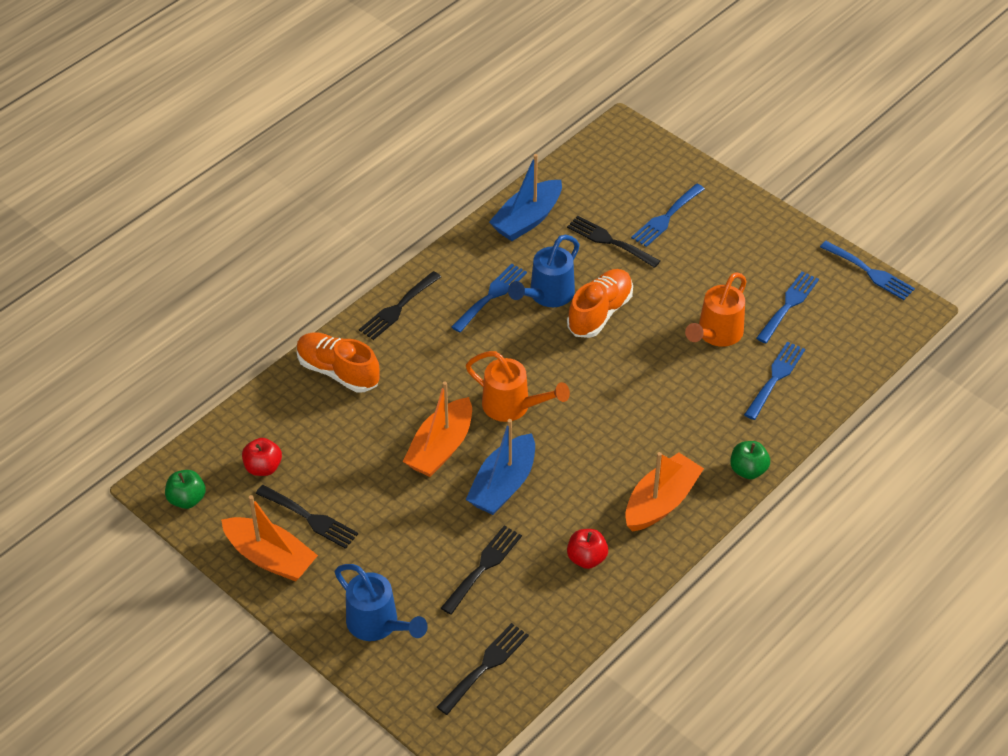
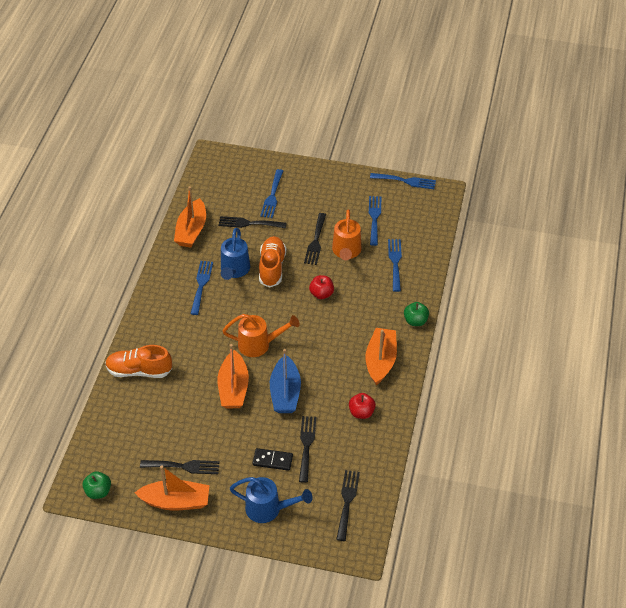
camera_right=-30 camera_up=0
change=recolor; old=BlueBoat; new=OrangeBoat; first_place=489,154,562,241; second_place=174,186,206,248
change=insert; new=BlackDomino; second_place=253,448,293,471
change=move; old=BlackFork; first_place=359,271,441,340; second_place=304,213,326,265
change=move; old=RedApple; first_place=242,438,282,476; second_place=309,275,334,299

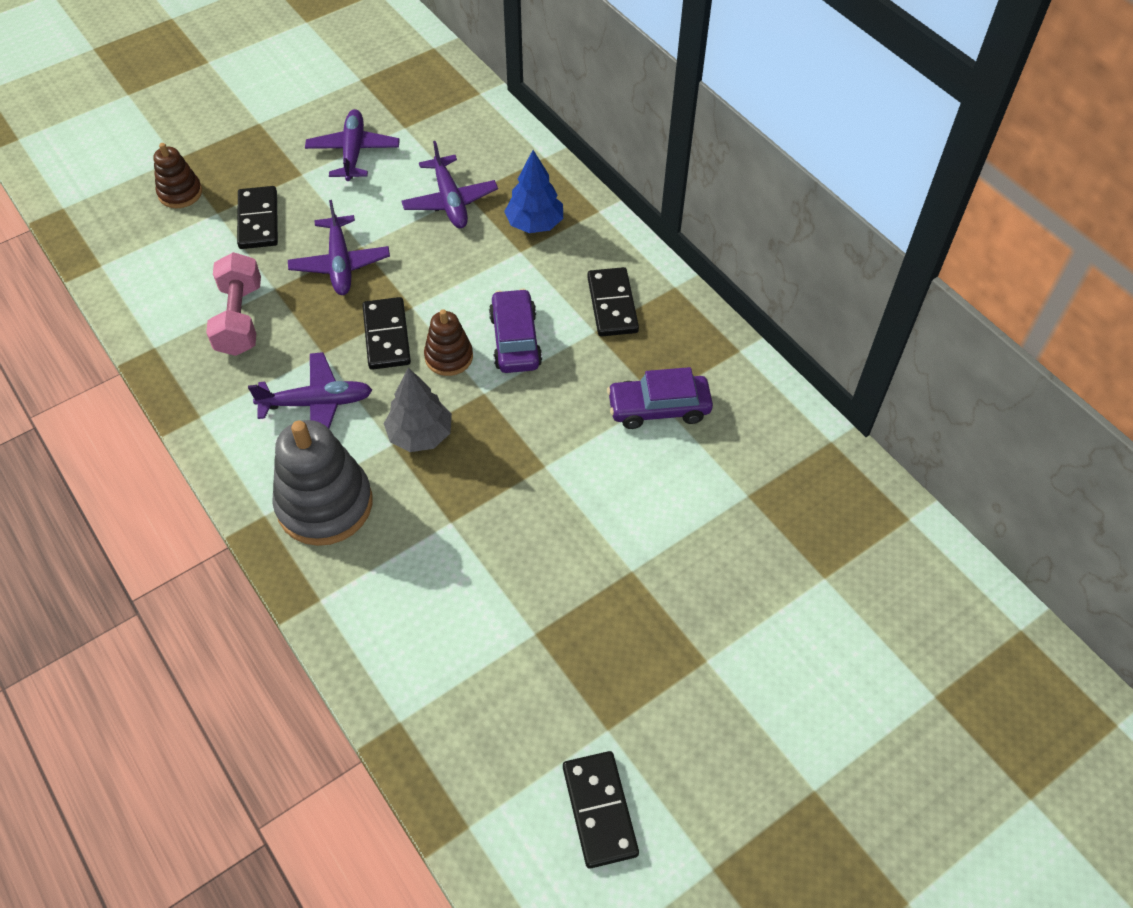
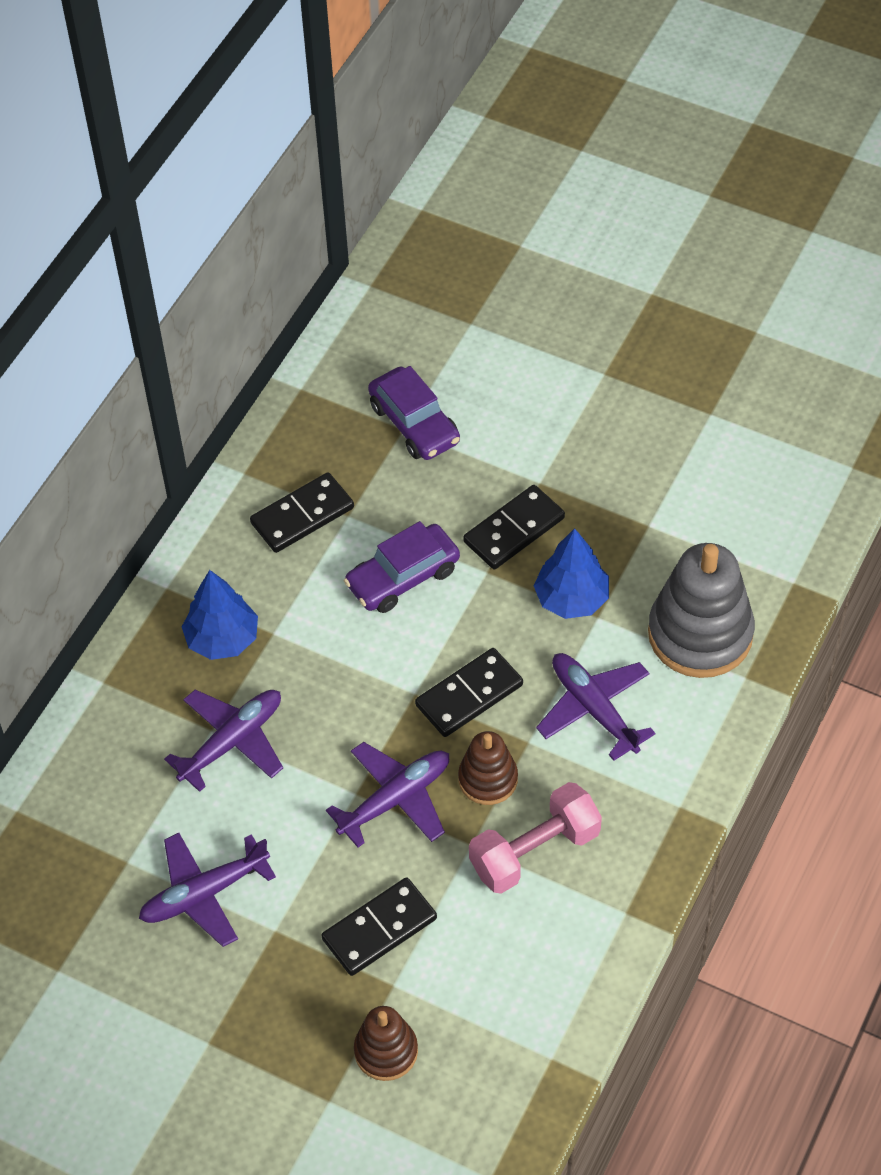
camera_right=-115 camera_up=0
change=move; old=BrownStackingToy; first_place=424,309,473,376; second_place=458,731,518,805
change=move; old=BlackDomino; first_place=563,751,639,869; second_place=463,485,565,569
change=recolor; old=GreyTree; new=BlueTree; first_place=384,368,452,452; second_place=534,528,609,619

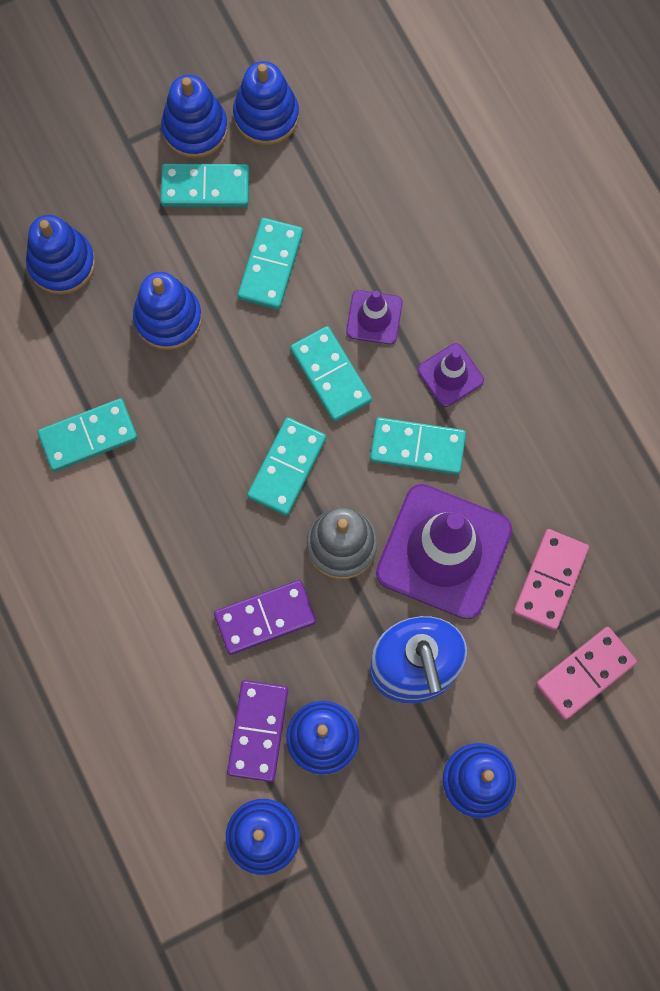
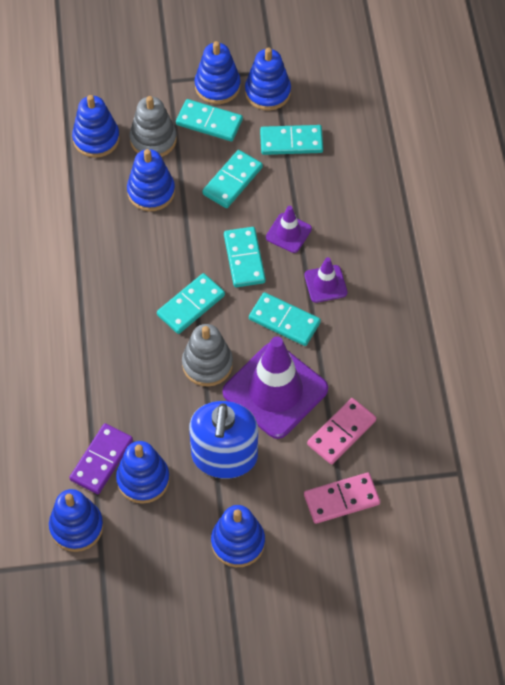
camera_right=20 camera_up=-15
change=insert; new=GreyStackingToy; second_place=130,96,177,157
change=move; old=TurquoiseDomino; first_place=38,398,138,472; second_place=260,125,323,155
change=delete; old=PurpleDomino; first_place=214,580,316,655

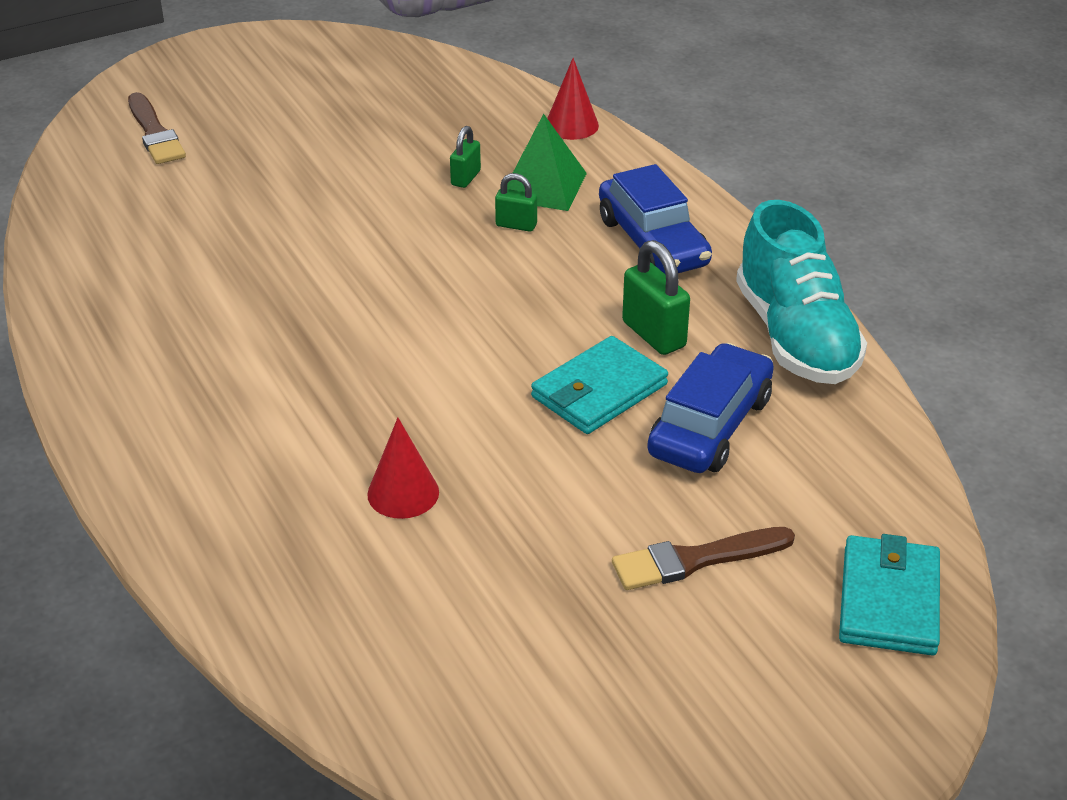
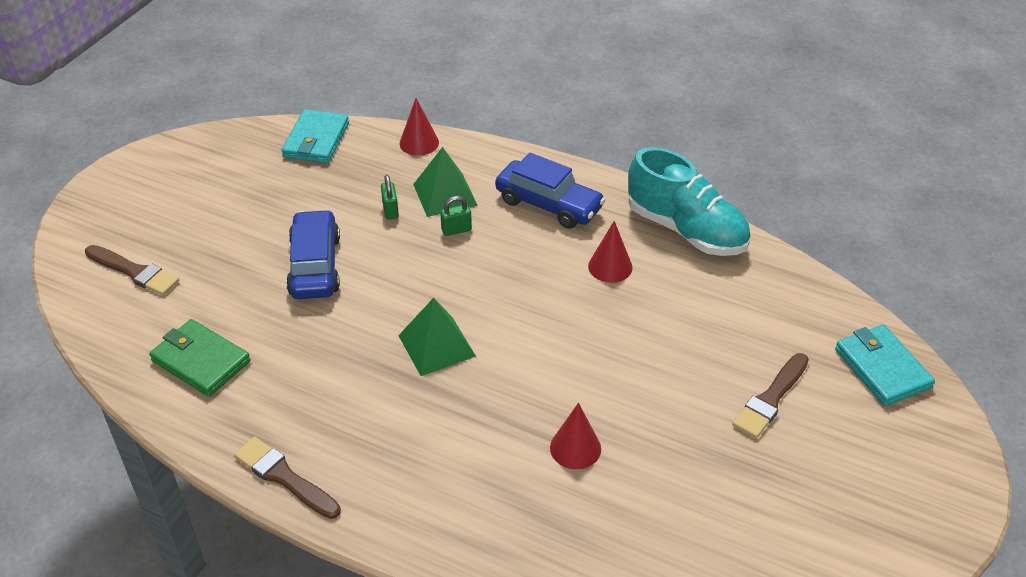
camera_right=-35 camera_up=5
change=insert; new=GreenWallet; second_place=149,319,251,397
change=insert; new=BrownBrush; second_place=234,437,341,519
change=move; old=TurquoiseWallet; first_place=531,336,668,434; second_place=281,109,349,164
change=move; old=BlueCar; first_place=647,343,774,473; second_place=286,209,340,299
change=insert; new=GreenPyramid; second_place=398,298,476,376
change=replace; old=GreenPadlock; new=RedCone; first_place=622,240,690,355; second_place=588,221,633,283

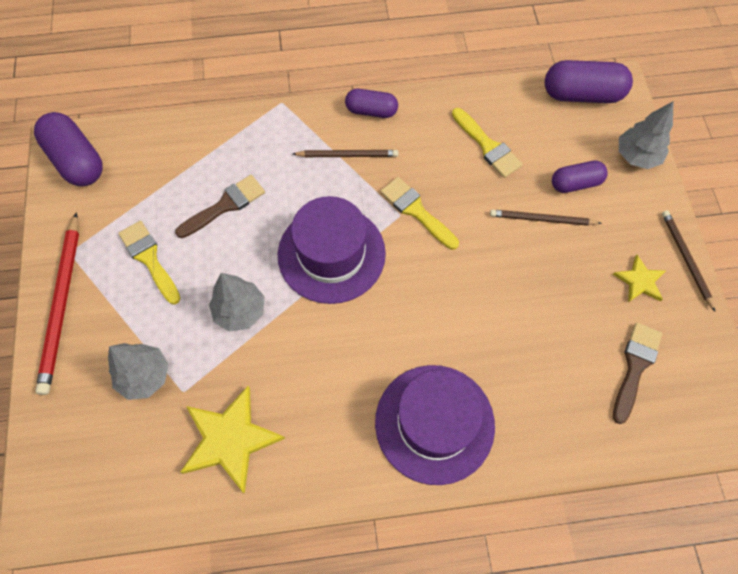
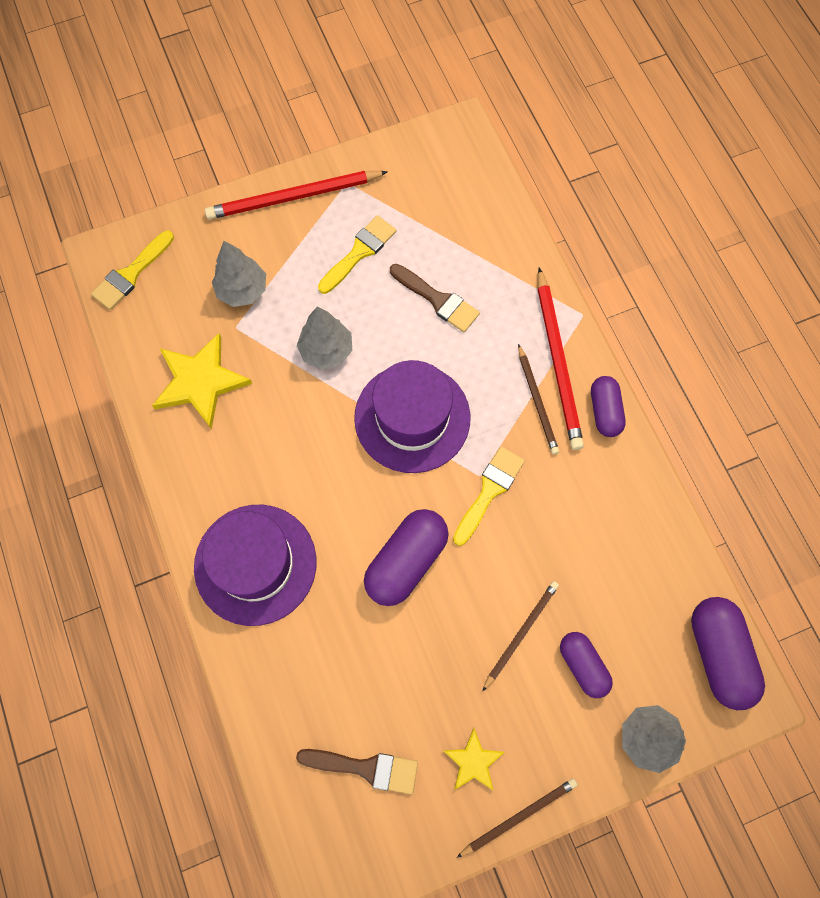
camera_right=75 camera_up=5
change=move; old=YellowBrush; first_place=452,108,523,178; second_place=91,231,174,310
change=move; old=PurpleCapsule; first_place=34,112,103,186; second_place=364,509,449,606
change=rotate; old=BrownPencil; first_place=490,210,602,226; second_place=482,581,559,692; degrees=45
change=insert; new=RedPencil; second_place=538,268,584,450

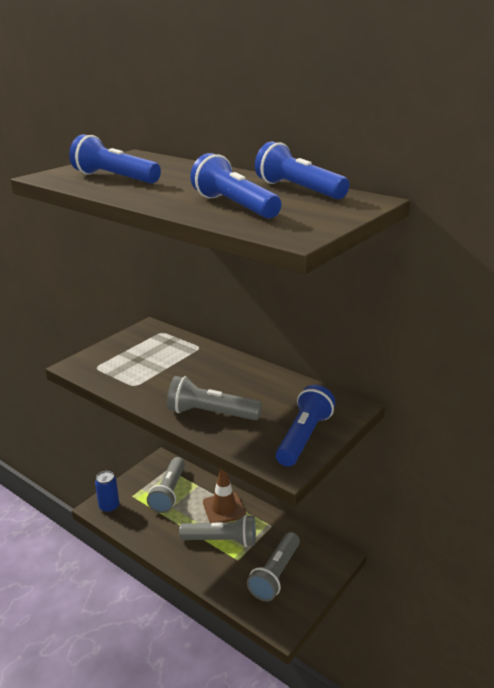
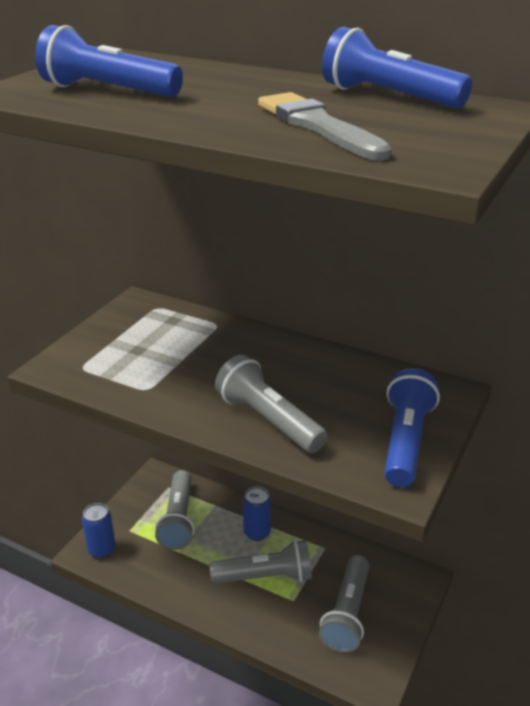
camera_right=-10 camera_up=5
change=rotate; old=GreyFlashlight; first_place=167,376,262,420; second_place=215,355,328,453; degrees=45
change=replace; old=BrownTrafficCone; new=BlueCan; first_place=203,469,246,523; second_place=243,487,271,541
change=replace; old=BlueFlashlight; new=GreyBrush; first_place=190,153,281,219; second_place=258,92,392,161

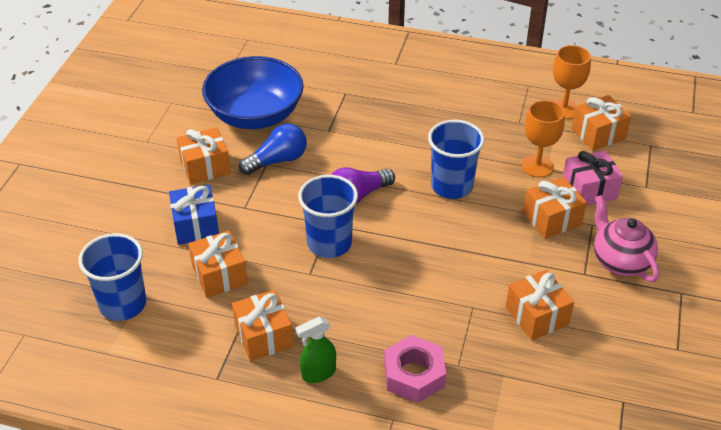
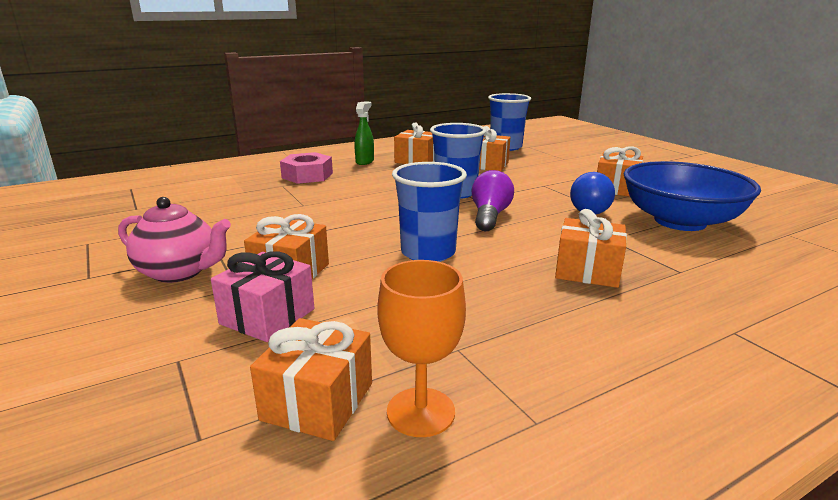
camera_right=135 camera_up=-20
change=move; old=OrangeGift; first_place=506,269,574,340; second_place=555,209,627,288
change=delete; old=BlueGift; first_place=169,185,219,245
change=delete; old=OrangeGoblet; first_place=522,100,565,177

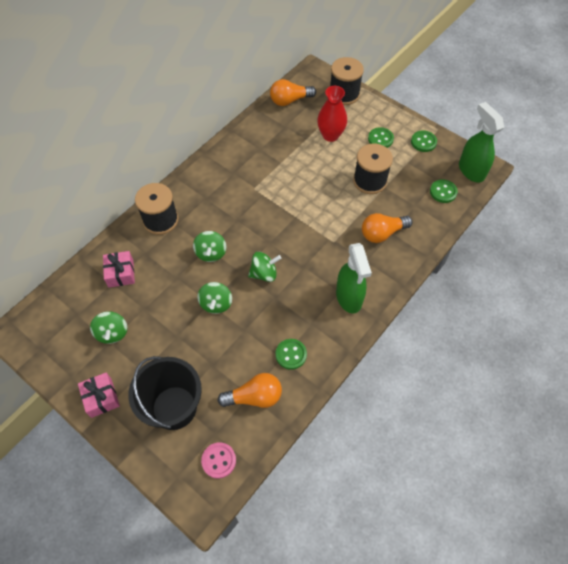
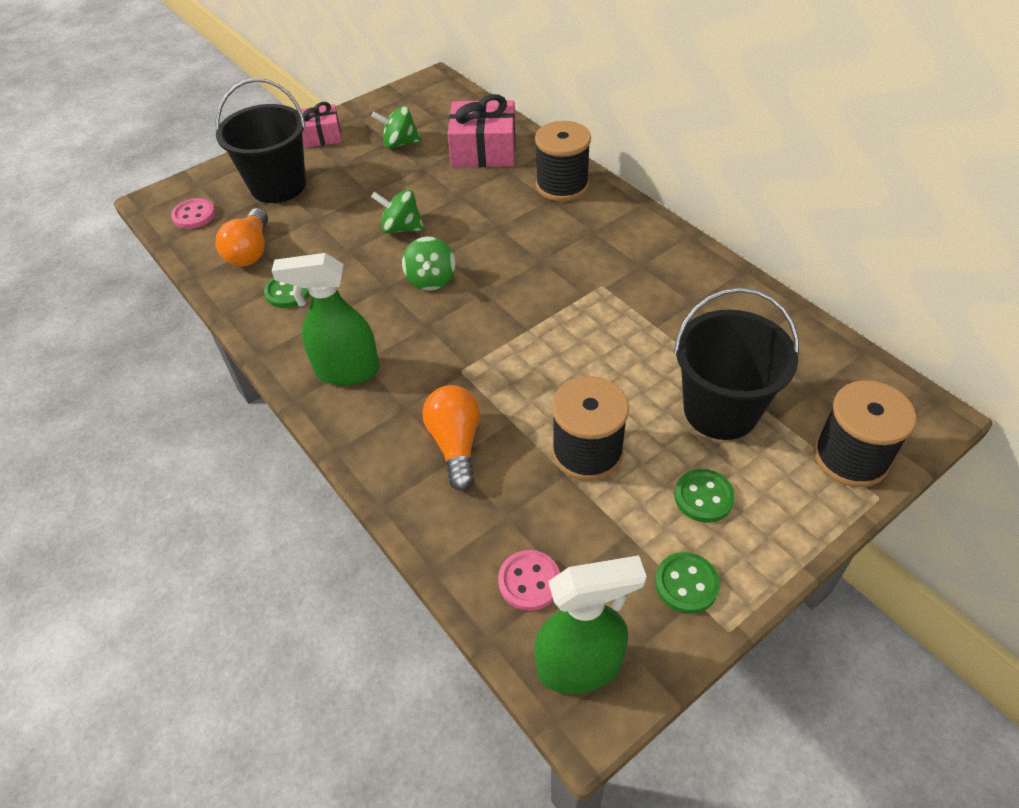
camera_right=105 camera_up=-10
change=resize; old=PinkGift; first_place=103,251,135,288; second_place=447,94,516,167; factor=1.62
change=recolor; old=GreenButton; new=PinkButton; first_place=430,179,458,203; second_place=498,550,560,611
change=replace; old=RedVase; new=BlackBucket; first_place=317,86,347,142; second_place=674,287,799,440
change=delete; old=GreenSpinningTop; first_place=193,231,226,262
change=delete; old=OrangeLightBulb; first_place=270,79,316,106

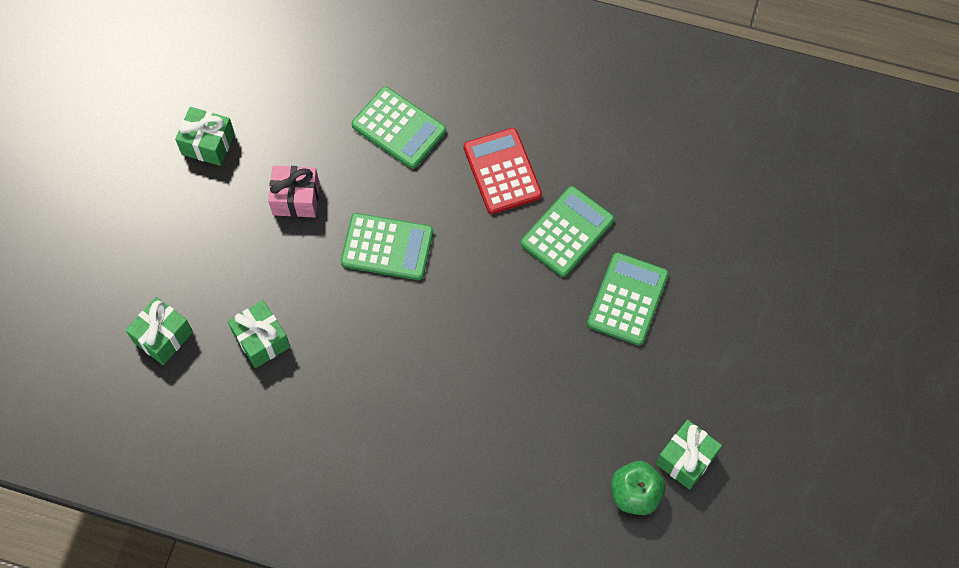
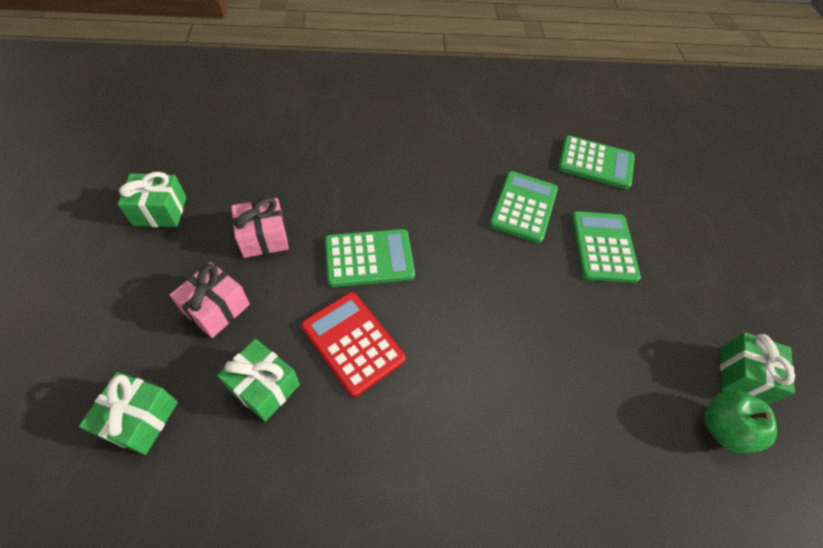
camera_right=-25 camera_up=-10
change=insert; new=PinkGift; second_place=170,262,250,338
change=move; old=RedCalculator; first_place=464,128,542,214; second_place=301,292,406,397
change=move; old=GreenCalculator; first_place=351,87,446,169; second_place=558,136,635,189

